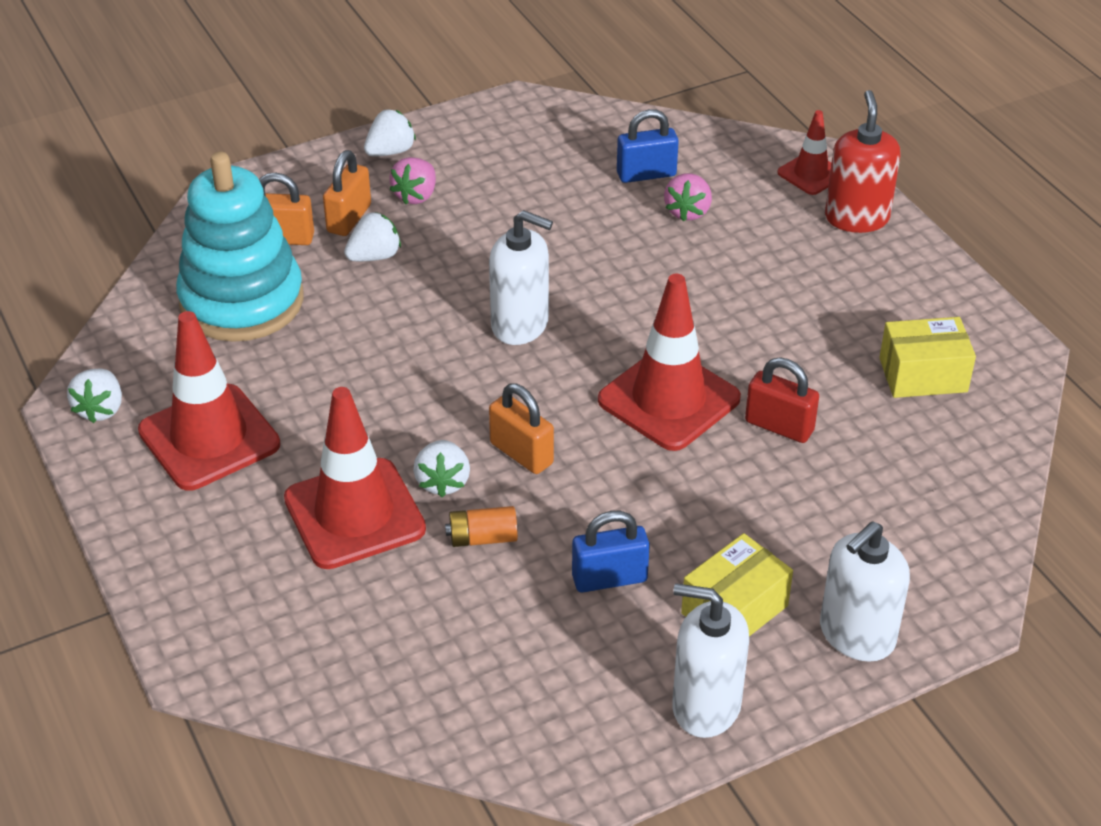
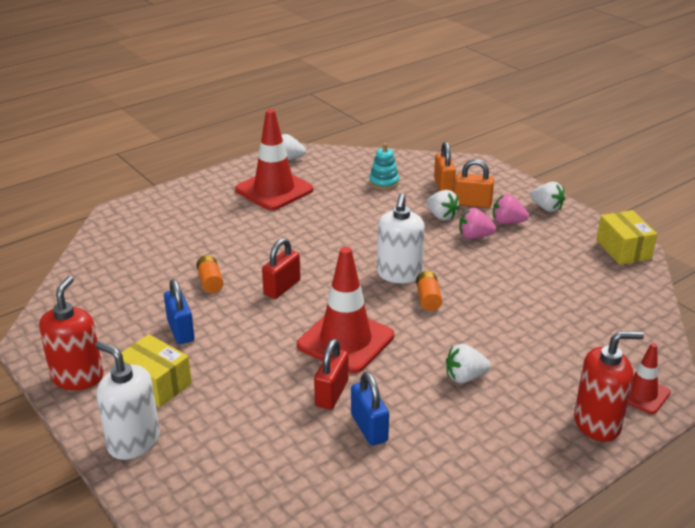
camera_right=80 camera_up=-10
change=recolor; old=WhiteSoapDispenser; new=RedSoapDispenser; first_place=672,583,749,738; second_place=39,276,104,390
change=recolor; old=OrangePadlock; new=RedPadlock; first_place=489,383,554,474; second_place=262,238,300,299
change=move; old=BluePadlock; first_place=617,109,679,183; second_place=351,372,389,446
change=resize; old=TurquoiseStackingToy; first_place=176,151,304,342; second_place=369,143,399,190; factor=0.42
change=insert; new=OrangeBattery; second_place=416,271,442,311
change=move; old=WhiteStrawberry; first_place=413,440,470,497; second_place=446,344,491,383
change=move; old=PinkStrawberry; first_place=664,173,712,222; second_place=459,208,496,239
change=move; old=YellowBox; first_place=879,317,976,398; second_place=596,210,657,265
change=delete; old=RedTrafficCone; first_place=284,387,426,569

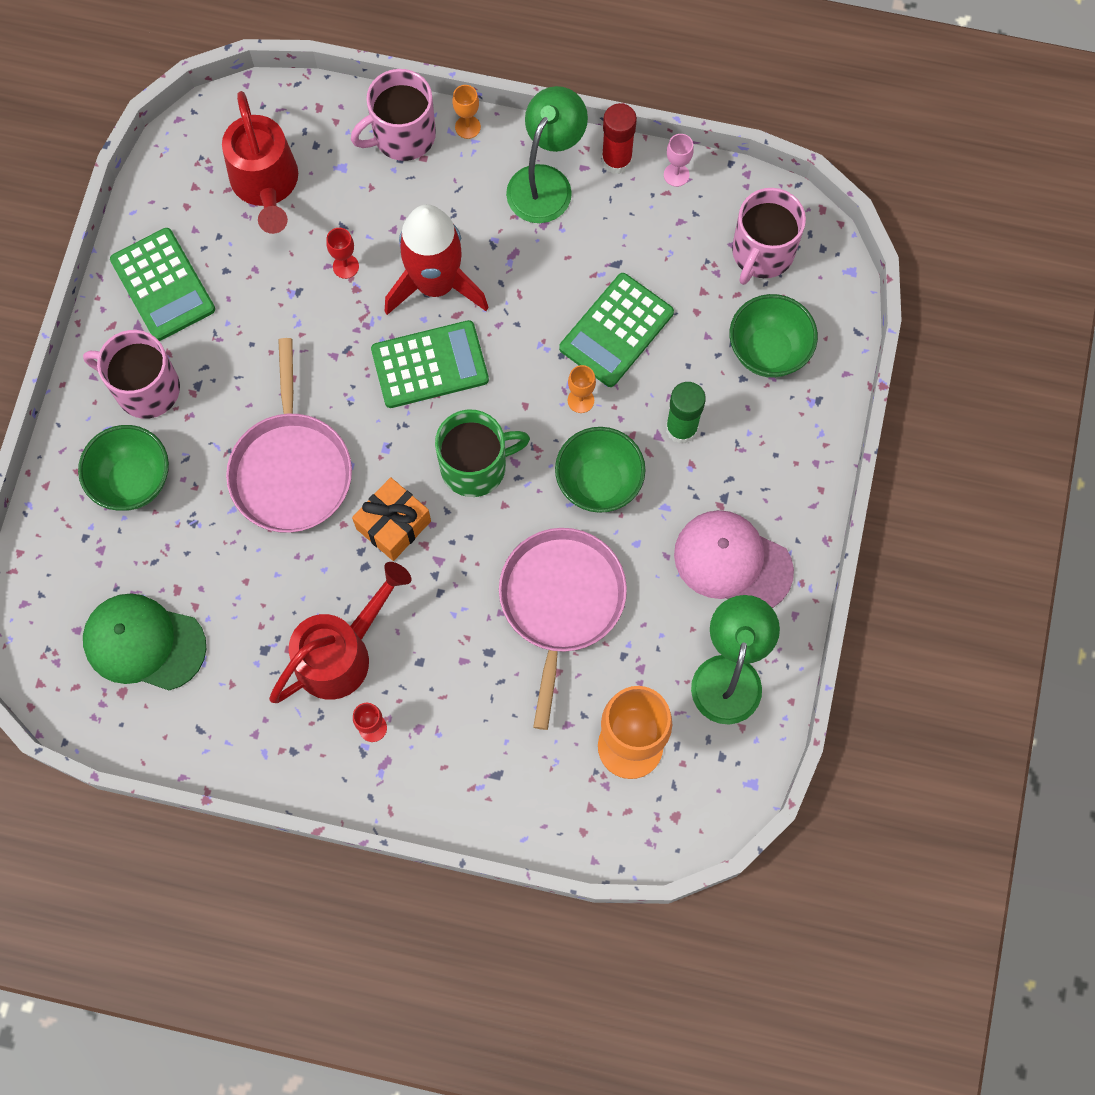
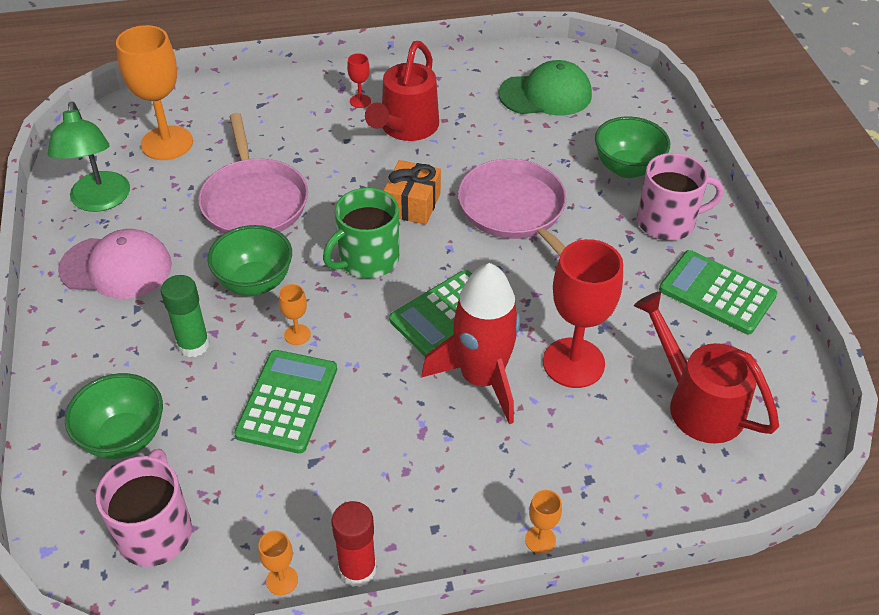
camera_right=155 camera_up=-25
change=recolor; old=PinkGoblet; new=OrangeGoblet; first_place=664,134,694,187; second_place=258,531,298,595
change=resize; old=RedGoblet; first_place=326,228,359,279; second_place=543,239,623,388; factor=2.31
change=delete; old=PinkMug; first_place=351,69,436,161
change=delete; old=GreenLamp; first_place=506,86,588,223

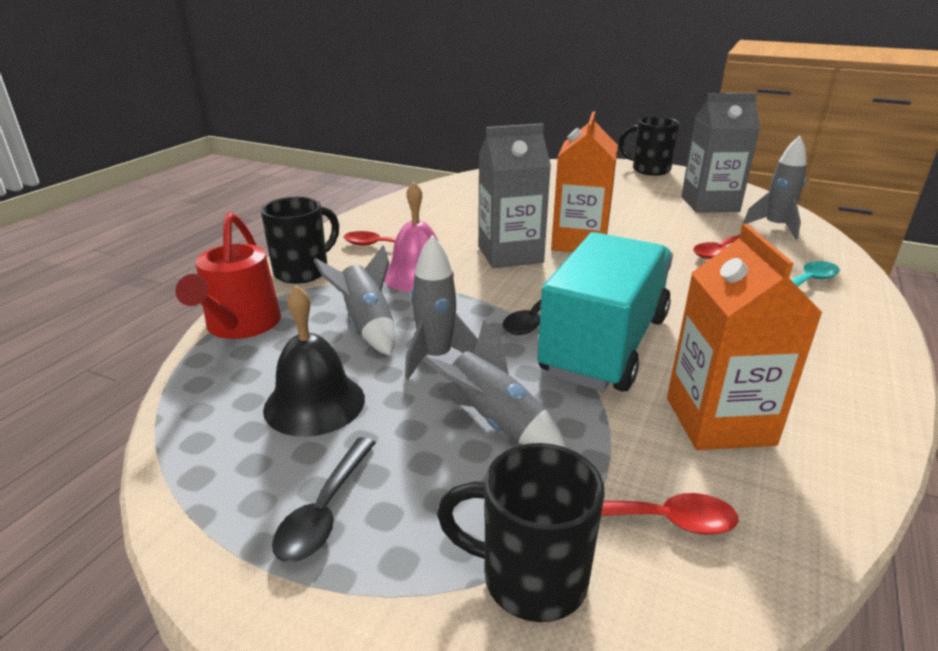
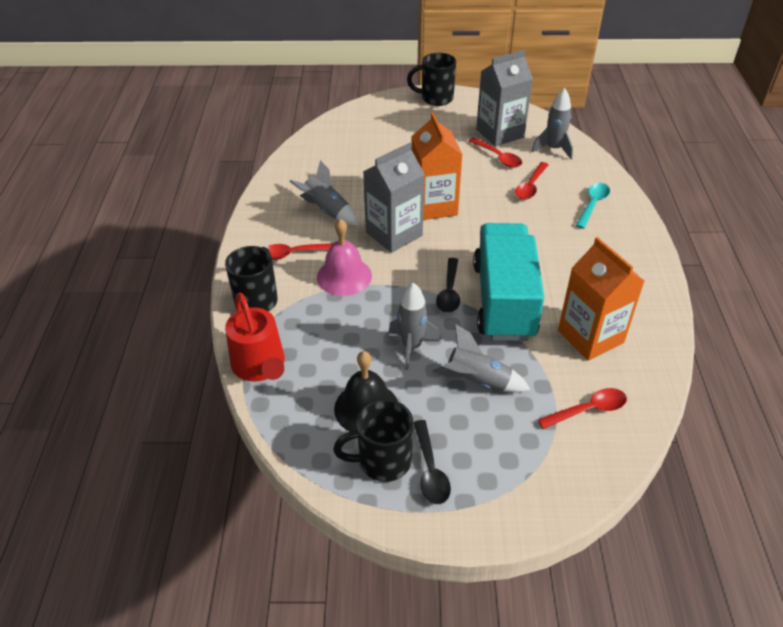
camera_right=-25 camera_up=15
change=move; old=GreyRocket; first_place=313,246,395,356; second_place=289,160,359,226
change=move; old=BlackMug; first_place=437,443,605,622; second_place=333,399,413,482
change=insert; new=RedSpoon; second_place=468,138,522,168

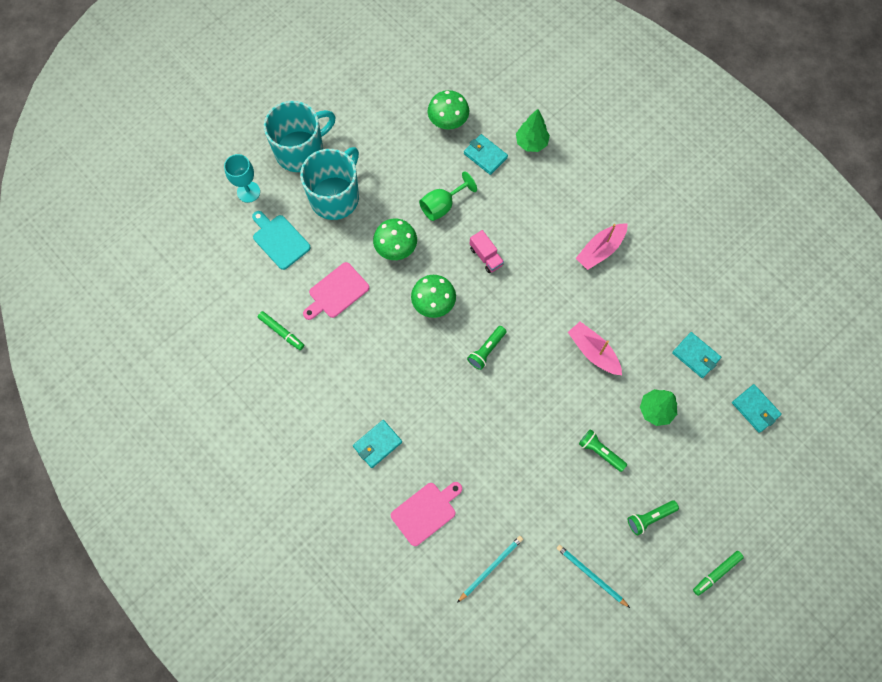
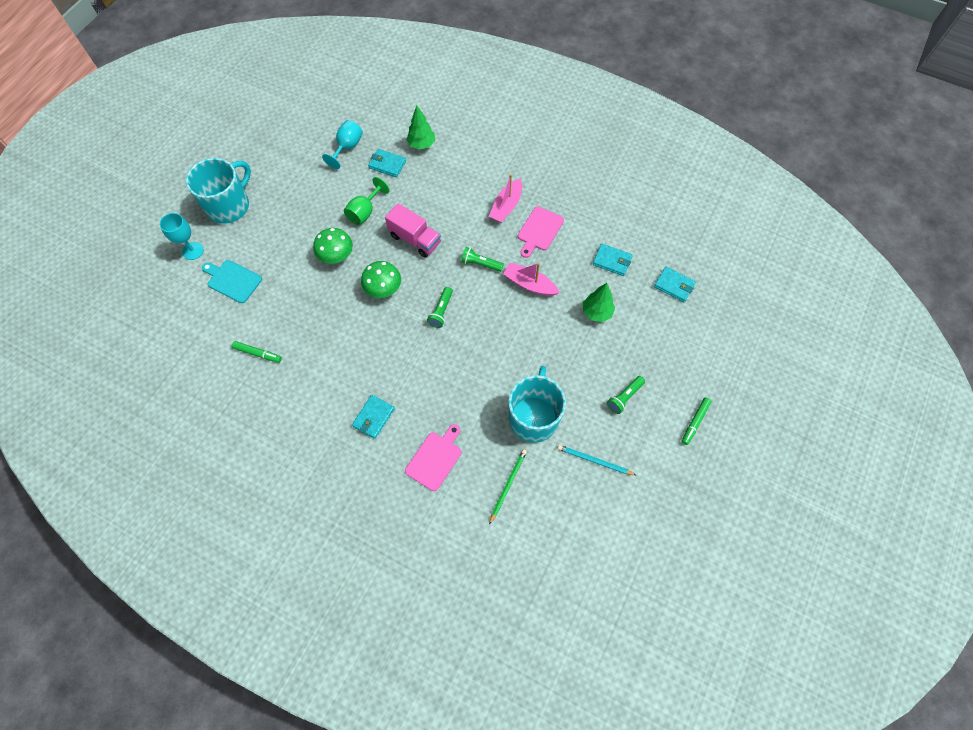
camera_right=-20 camera_up=-5
change=replace; old=GreenMushroom; new=TurquoiseGoblet; first_place=428,90,469,130; second_place=322,120,363,169
change=resize; old=PinkTruck; first_place=470,230,504,273; second_place=385,203,441,258; factor=1.56
change=move; old=GreenFlashlight; first_place=579,429,627,472; second_place=461,247,504,272
change=recolor; old=TurquoisePencil; new=GreenPencil; first_place=457,536,523,603; second_place=489,449,527,525
change=move; old=TurquoiseMug; first_place=300,147,359,220; second_place=508,366,566,443
change=move; old=PinkCuttingBoard; first_place=303,262,369,320; second_place=518,206,564,258

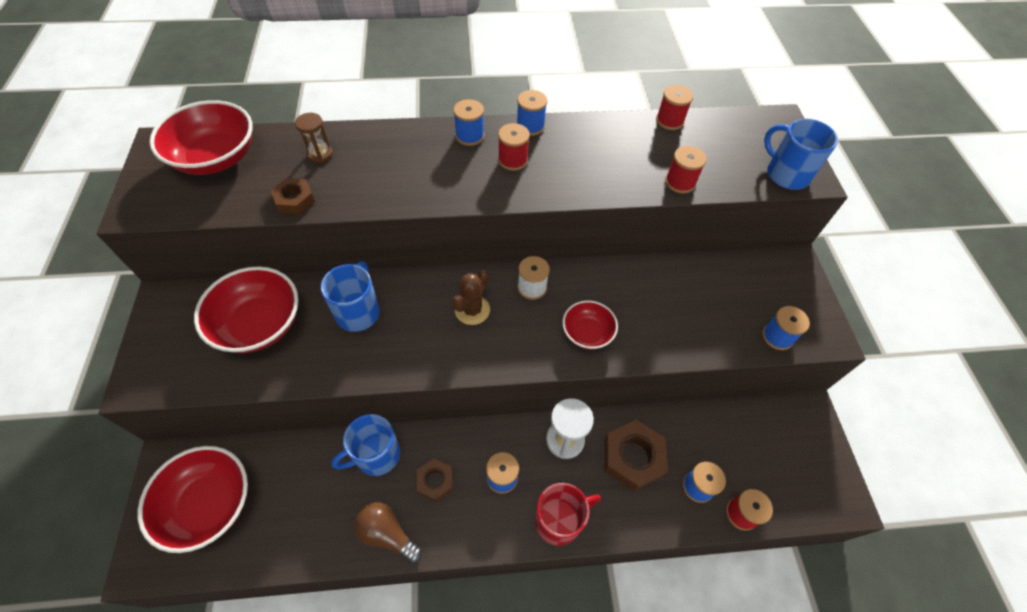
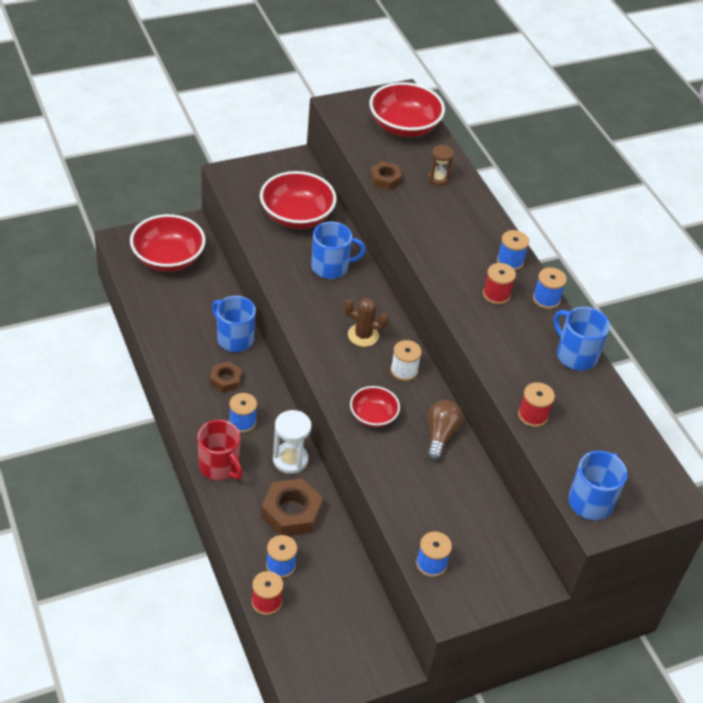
camera_right=70 camera_up=-10
change=move; old=BrownLightBulb; first_place=354,502,422,564; second_place=427,400,463,461
change=insert; new=BlueMug; second_place=553,307,610,371
change=delete; old=RedSpool; first_place=656,85,693,130

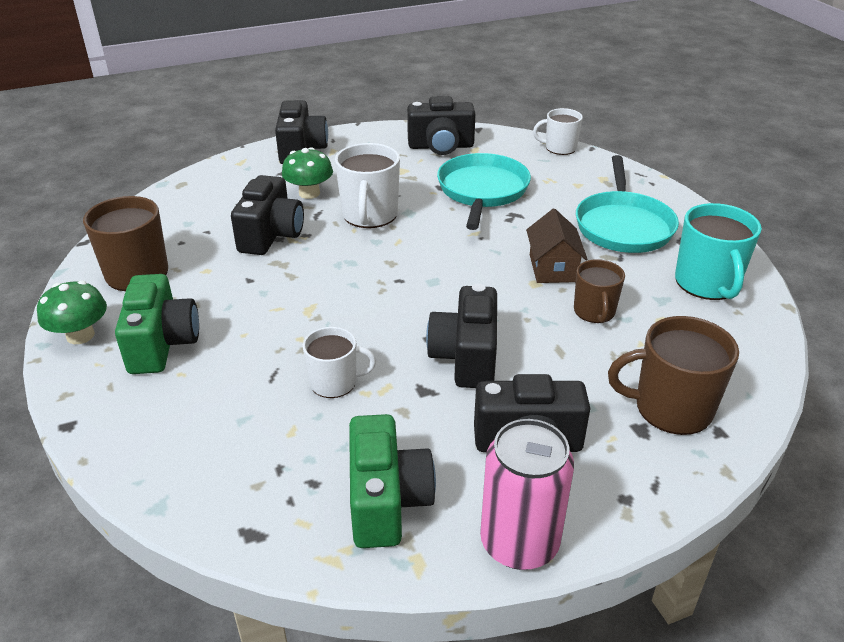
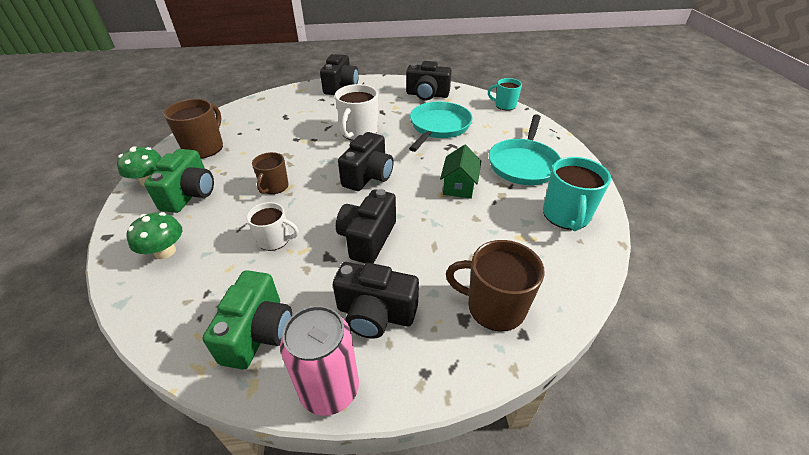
camera_right=15 camera_up=5
change=move; old=GreenMushroom; first_place=282,147,333,199; second_place=126,212,182,259
change=move; old=BrownMug; first_place=574,259,625,323; second_place=252,152,289,194
change=move; old=BlackCamera; first_place=231,175,304,255; second_place=338,132,394,191
change=recolor; old=BrownHouse; new=GreenHouse; first_place=526,209,587,283; second_place=440,144,481,199
change=recolor; old=WhiteMug; new=TurquoiseMug; first_place=533,108,583,155; second_place=488,78,522,111

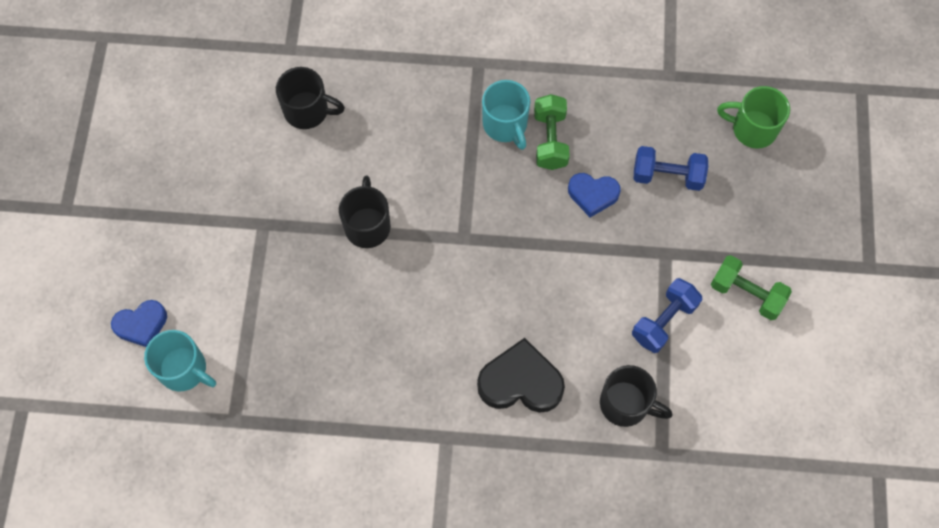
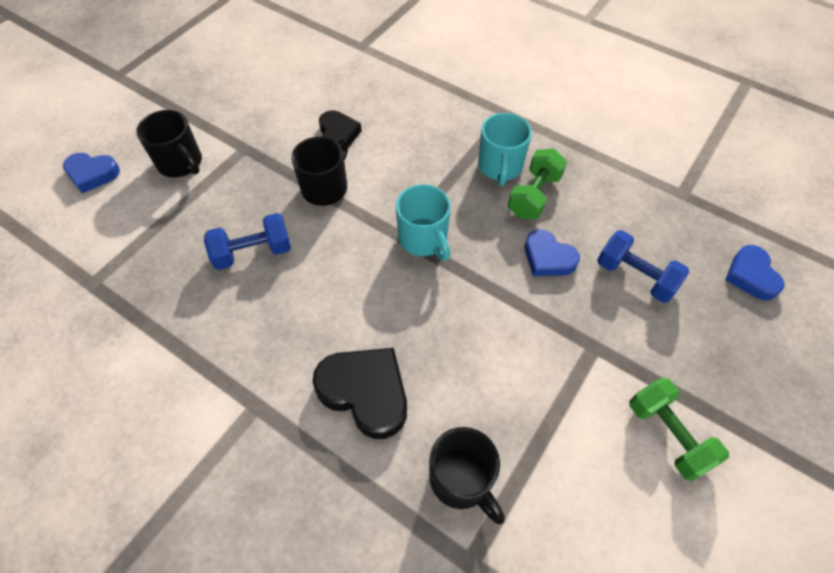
camera_right=30 camera_up=-10
change=move; old=BlackMug; first_place=276,67,345,129; second_place=136,110,202,178
change=move; old=BlueDumbbell; first_place=632,278,702,353; second_place=204,213,291,270
change=insert; new=BlackHeart; second_place=319,110,362,148
change=move; old=TurquoiseMug; first_place=144,330,216,391; second_place=396,184,451,260
change=replace; old=GreenMug; new=BlueHeart; first_place=717,86,790,149; second_place=725,245,784,300

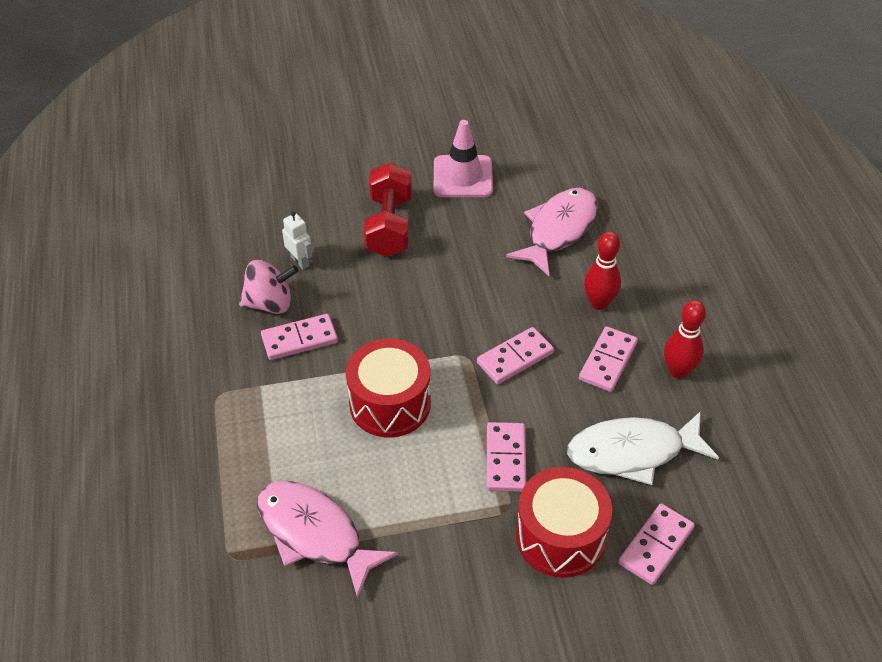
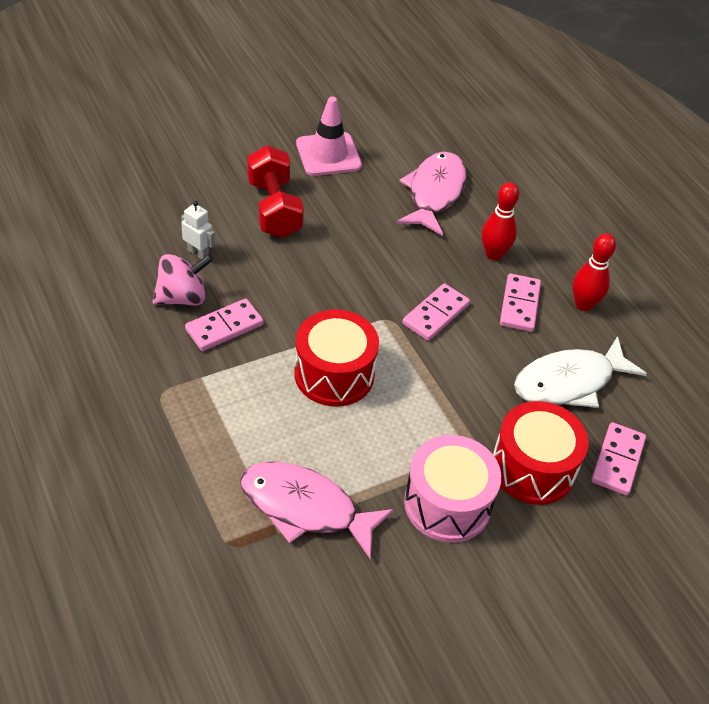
camera_right=-20 camera_up=0
change=insert; new=PinkDrum; second_place=404,435,501,543
change=delete; old=PinkDomino; first_place=487,422,526,492

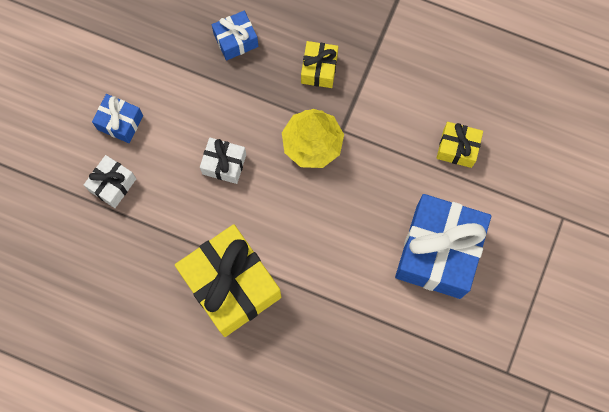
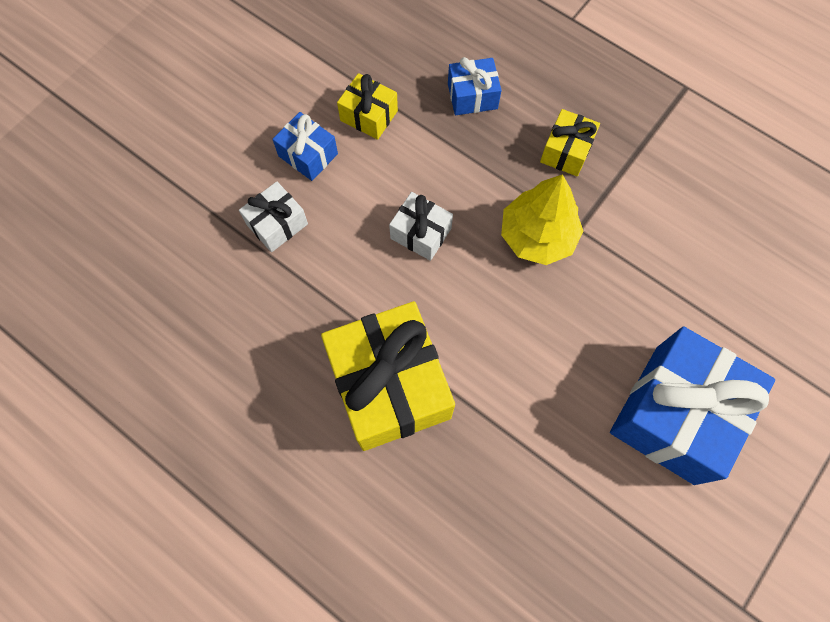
camera_right=15 camera_up=-5
change=move; old=YellowGift; first_place=436,122,483,168; second_place=337,73,398,140

